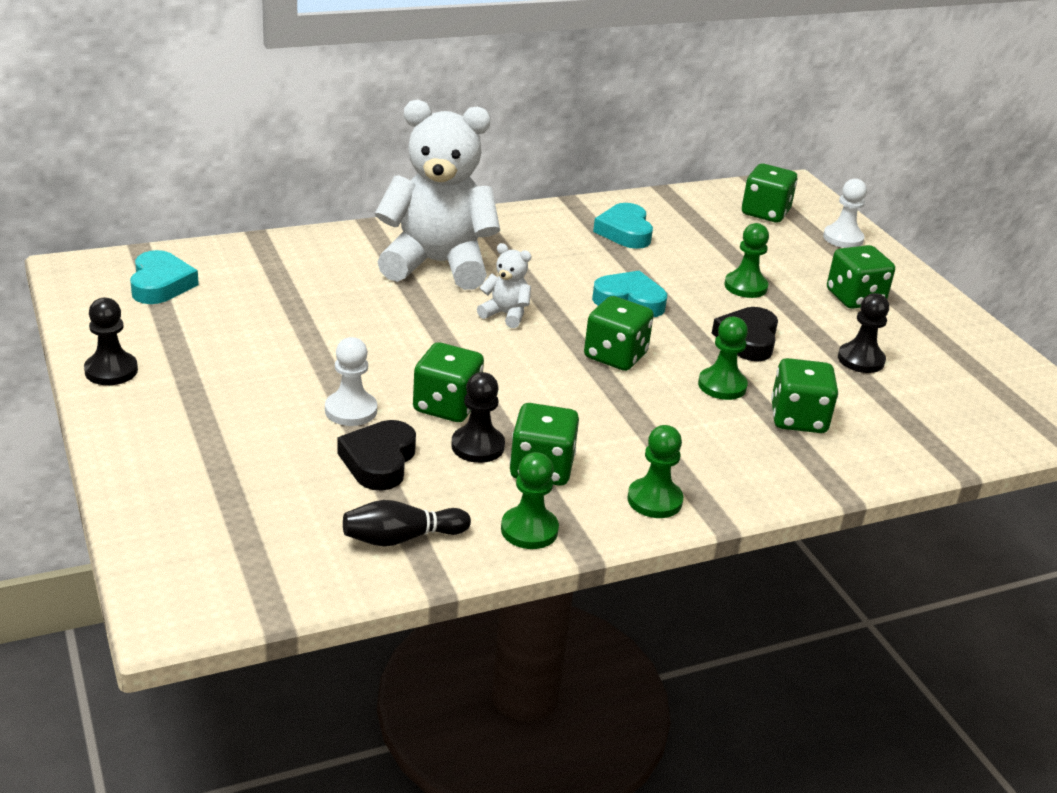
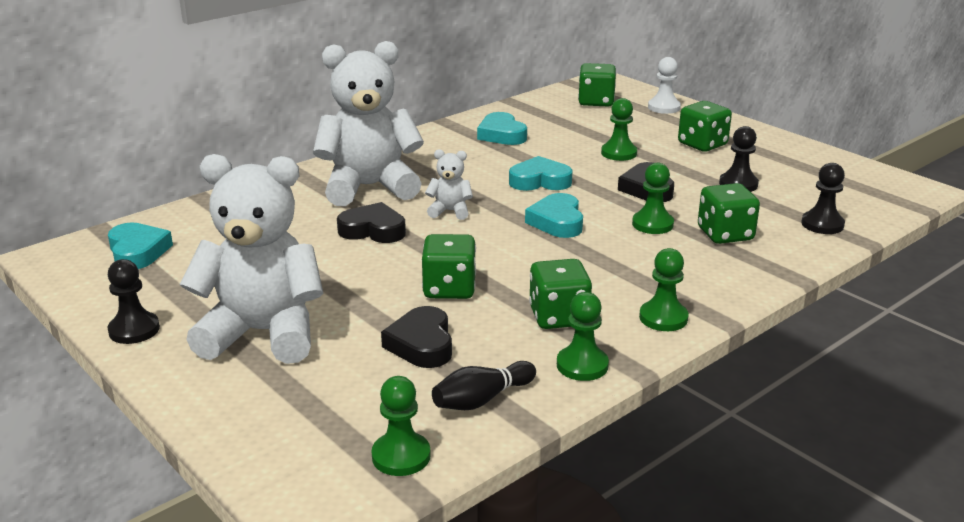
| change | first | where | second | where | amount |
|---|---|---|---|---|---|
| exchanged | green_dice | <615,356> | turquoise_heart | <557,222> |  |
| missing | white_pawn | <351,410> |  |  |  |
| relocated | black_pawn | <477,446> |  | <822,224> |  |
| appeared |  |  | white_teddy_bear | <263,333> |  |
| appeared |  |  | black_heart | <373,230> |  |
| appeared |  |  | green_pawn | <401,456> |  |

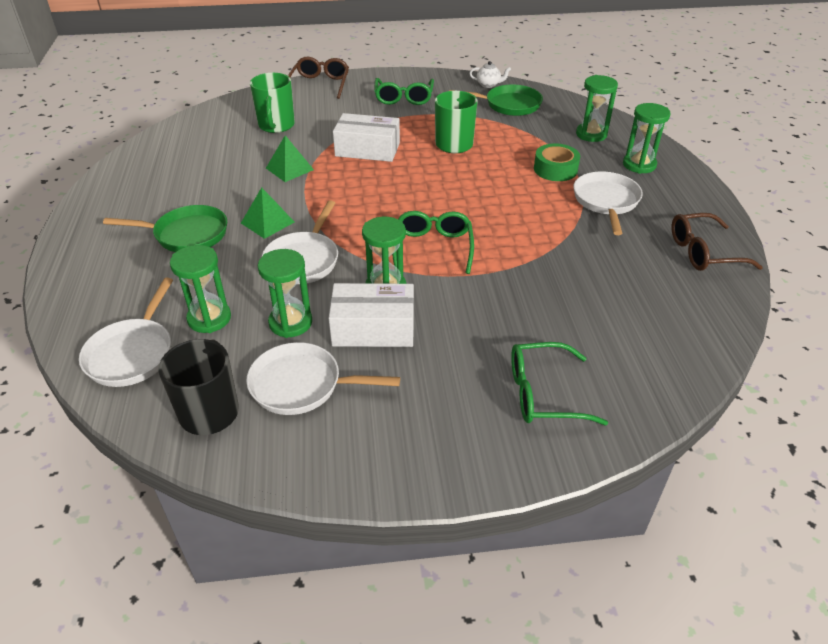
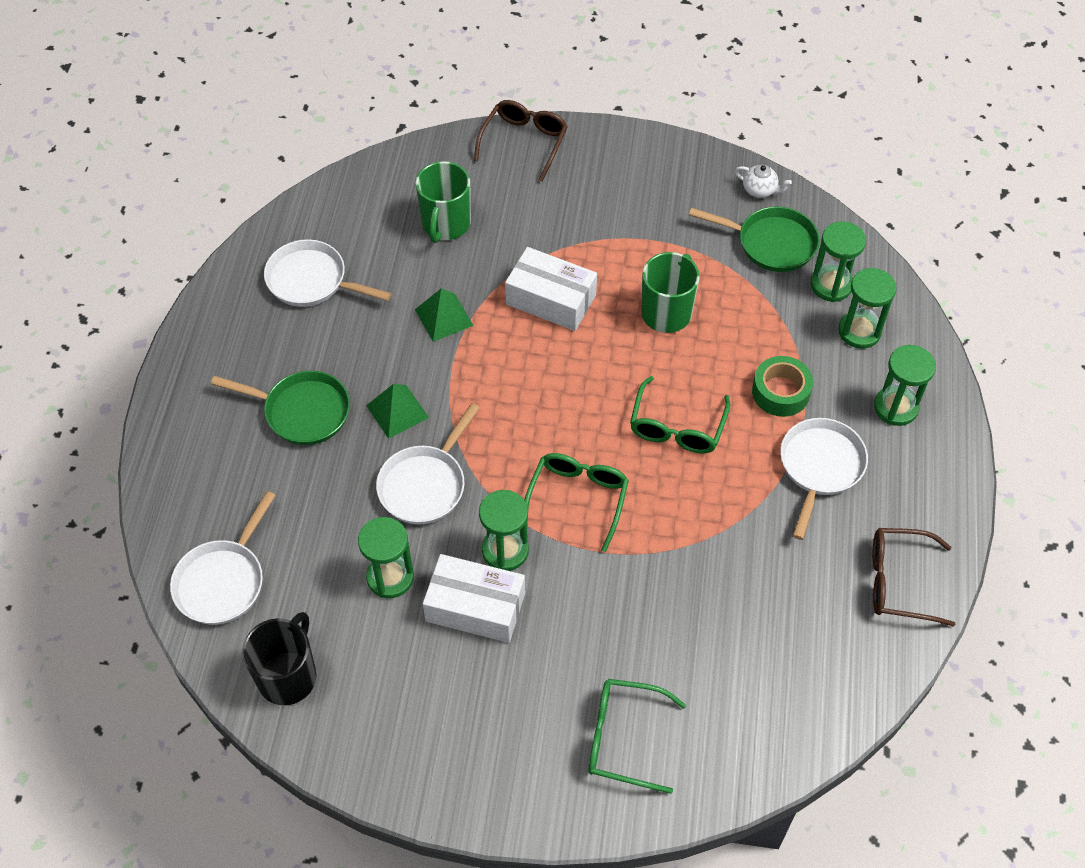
| change | first | where | second | where | amount |
|---|---|---|---|---|---|
| relocated | green_glasses | <404,98> |  | <677,427> |  |
| relocated | green_hourglass | <209,318> |  | <831,285> |  |
| relocated | white_pan | <302,385> |  | <312,281> |  |

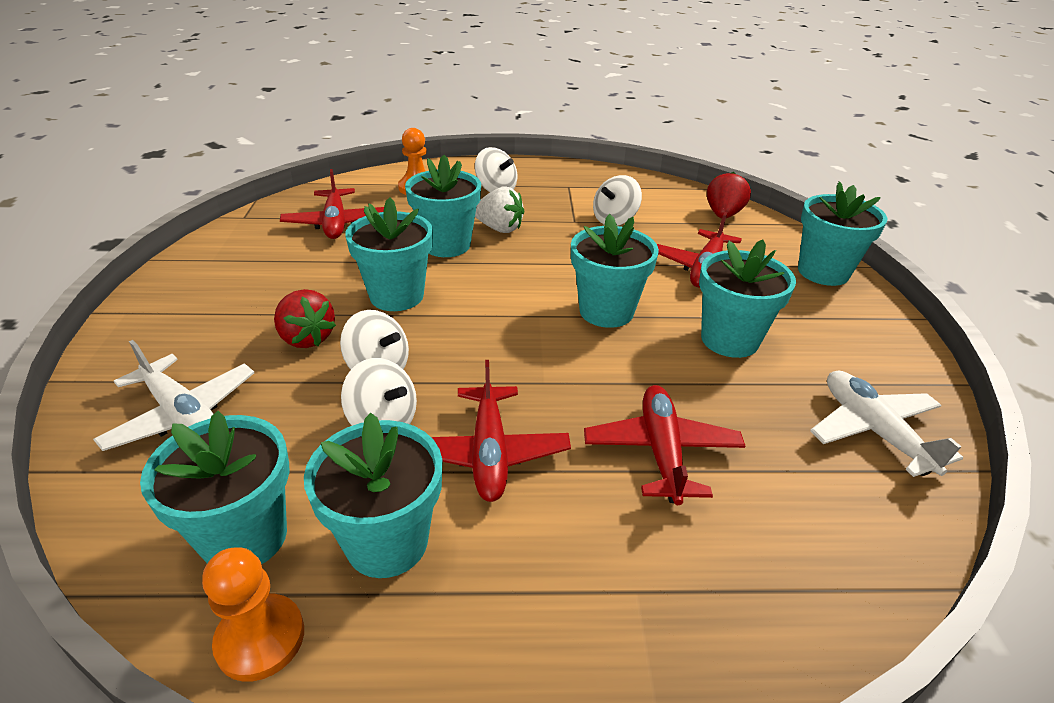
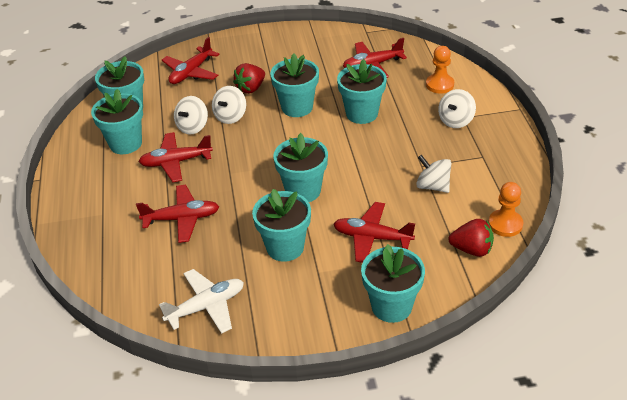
| change | first | where | second | where | amount |
|---|---|---|---|---|---|
| missing | white_strawberry | <499,228> |  |  |  |
| colour | white_plane | <182,414> | red_plane | <191,72> |  |
| relocated | orange_pawn | <260,638> |  | <505,224> |  |

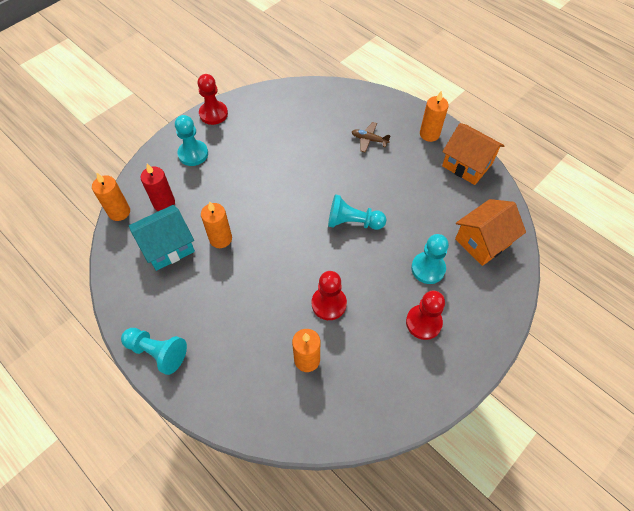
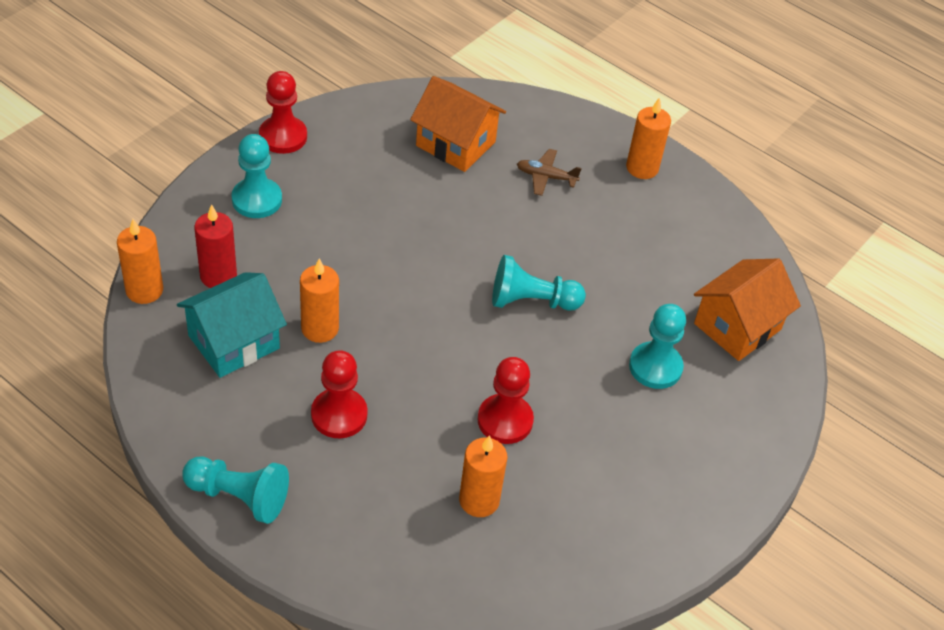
| change | first | where | second | where | amount |
|---|---|---|---|---|---|
| relocated | orange_house | <467,165> |  | <456,144> |  |
| relocated | red_pawn | <423,322> |  | <339,415> |  |

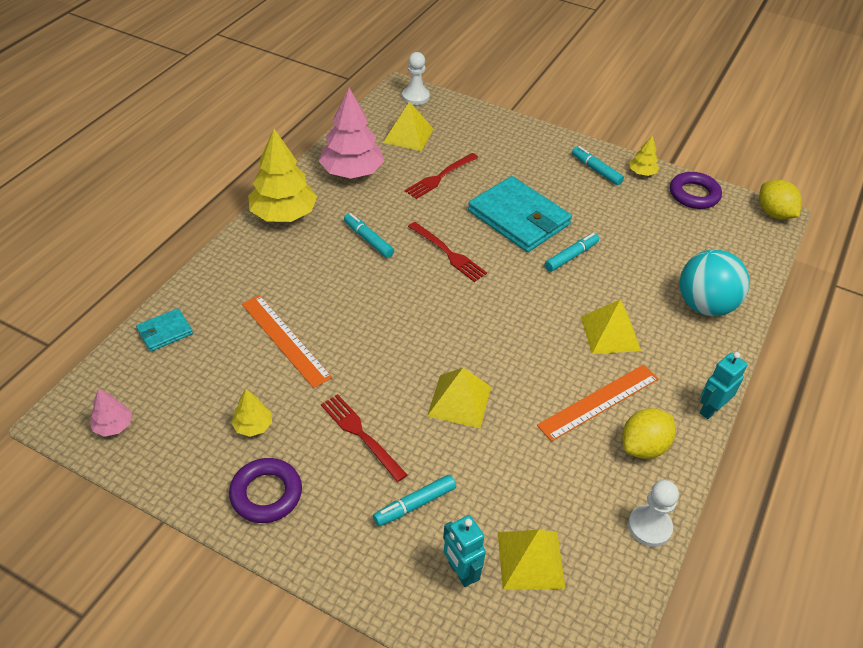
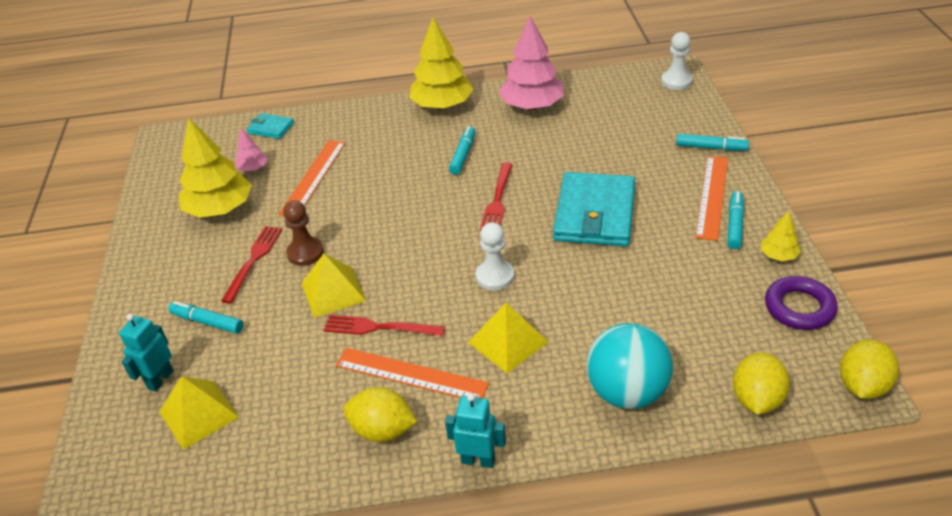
| change | first | where | second | where | amount |
|---|---|---|---|---|---|
| missing | yellow_pyramid | <408,135> |  |  |  |
| relocated | red_fork | <440,177> |  | <378,328> |  |
| relocated | turquoise_marker | <571,256> |  | <711,148> |  |
| relocated | pink_tree | <113,426> |  | <253,168> |  |
| size | yellow_tree | <253,426> |  | <220,209> | x2.10 |
| missing | purple_ring | <266,494> |  |  |  |
| relocated | white_pawn | <649,527> |  | <495,276> |  |
| appeared |  |  | orange_ruler | <712,196> |  |
| appeared |  |  | brown_pawn | <305,253> |  |
| appeared |  |  | yellow_lemon | <756,399> |  |

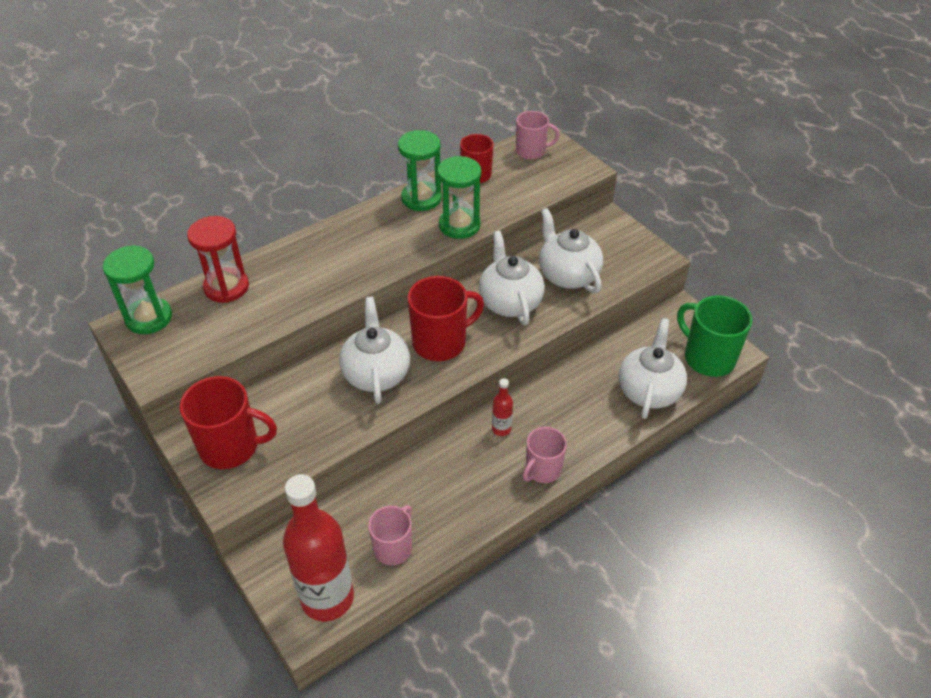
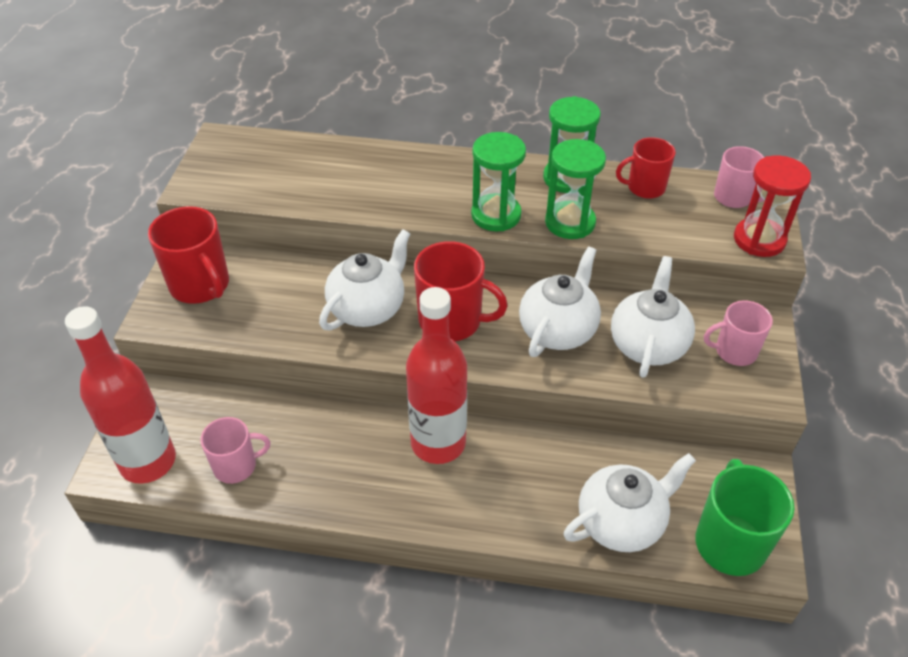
| change | first | where | second | where | amount |
|---|---|---|---|---|---|
| relocated | red_hourglass | <226,287> |  | <759,240> |  |
| relocated | green_hourglass | <149,318> |  | <496,215> |  |
| size | red_bottle | <501,429> |  | <438,443> | x2.37 |
| relocated | pink_mug | <542,470> |  | <734,351> |  |

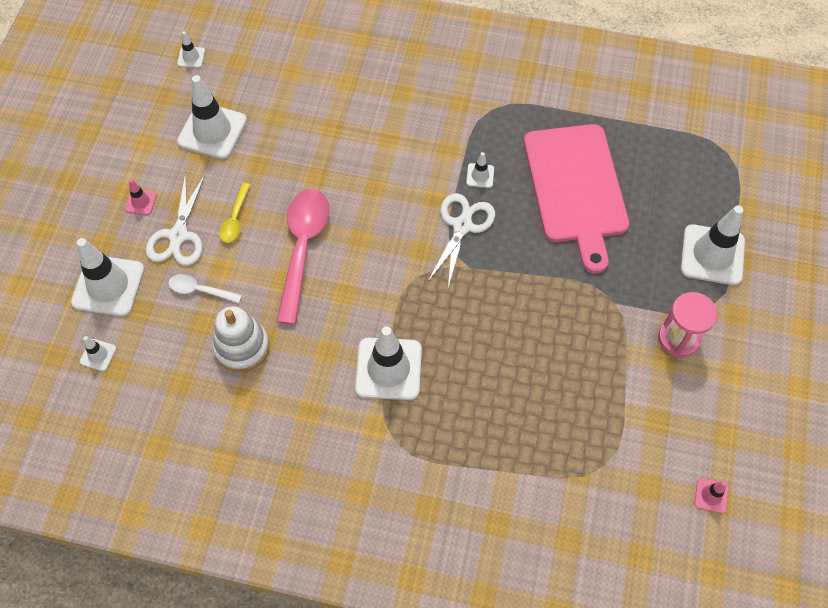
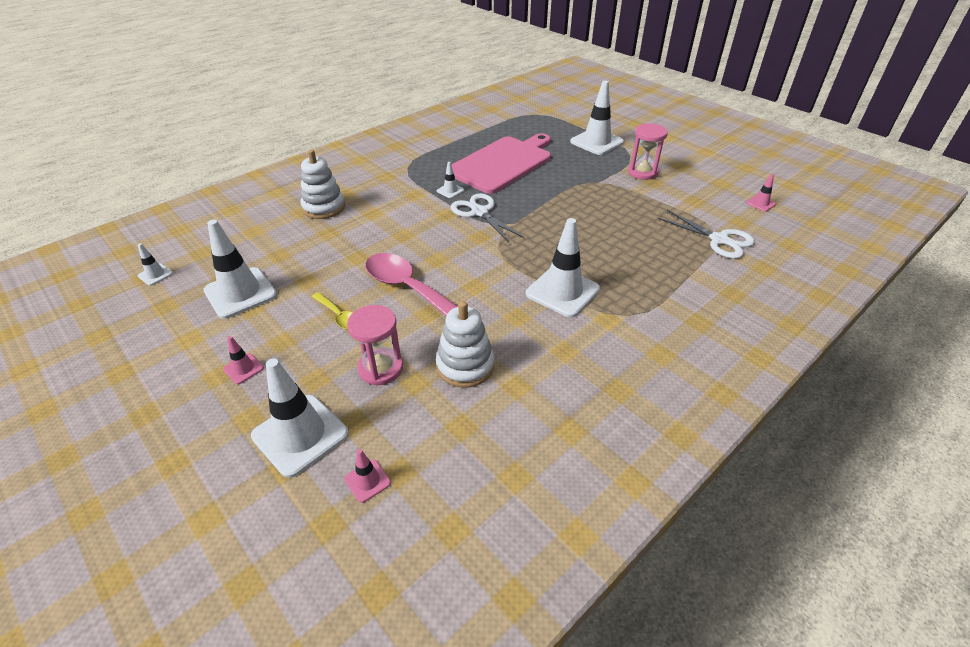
| change | first | where | second | where | amount |
|---|---|---|---|---|---|
| spun | pink_cutting_board | <576,188> |  | <502,163> | 75 degrees counterclockwise |
| relocated | white_scissors | <178,236> |  | <719,240> |  |
| exchanged | white_spoon | <200,290> | pink_hourglass | <380,368> |  |
| colour | white_traffic_cone | <98,355> | pink_traffic_cone | <367,481> |  |
| appeared |  |  | white_stacking_toy | <324,207> |  |

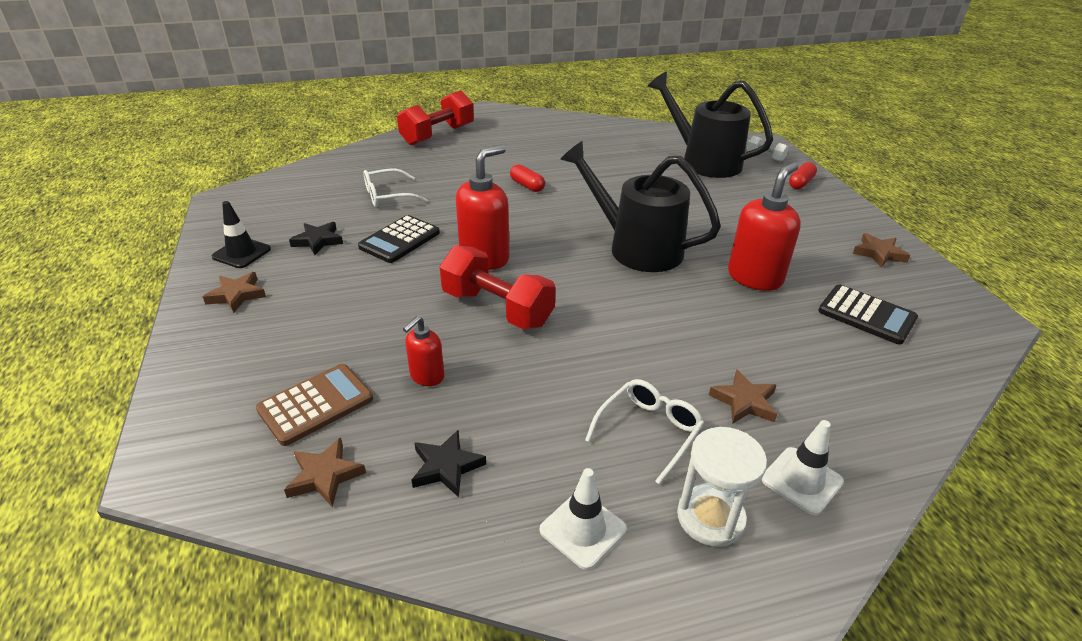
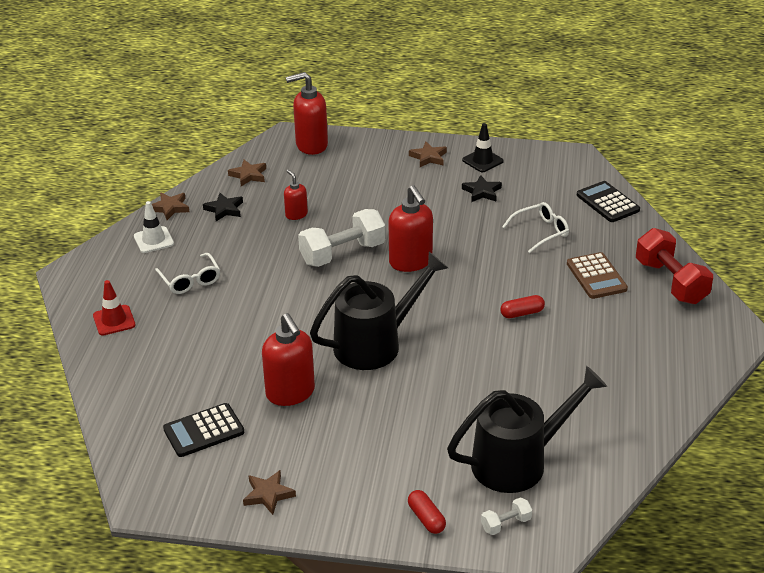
| change | first | where | second | where | amount |
|---|---|---|---|---|---|
| spun | white_glasses | <387,196> |  | <541,232> | 60 degrees clockwise |
| relocated | black_calculator | <400,240> |  | <607,203> |  |
| colour | red_dumbbell | <497,308> | white_dumbbell | <342,253> |  |
| relocated | brown_calculator | <316,404> |  | <596,276> |  |
| relocated | brown_star | <744,401> |  | <170,208> |  |
| colour | white_traffic_cone | <802,480> | red_traffic_cone | <114,320> |  |
| missing | white_hourglass | <710,518> |  |  |  |
| appeared |  |  | red_soap_dispenser | <311,145> |  |

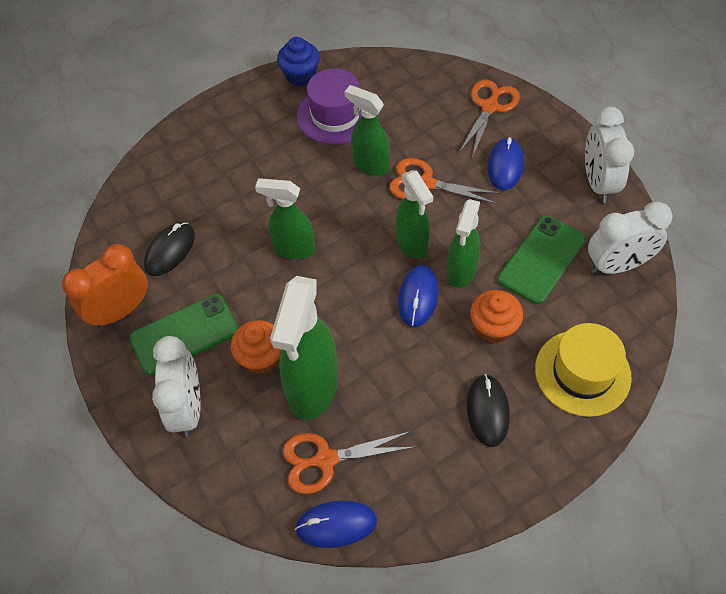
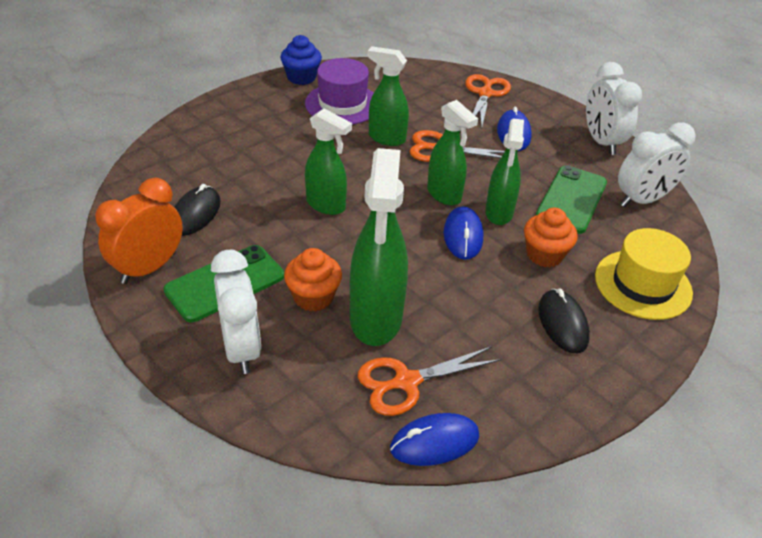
| change | first | where | second | where | amount |
|---|---|---|---|---|---|
| spun | green_spray_bottle | <293,249> |  | <326,205> | 150 degrees counterclockwise |

